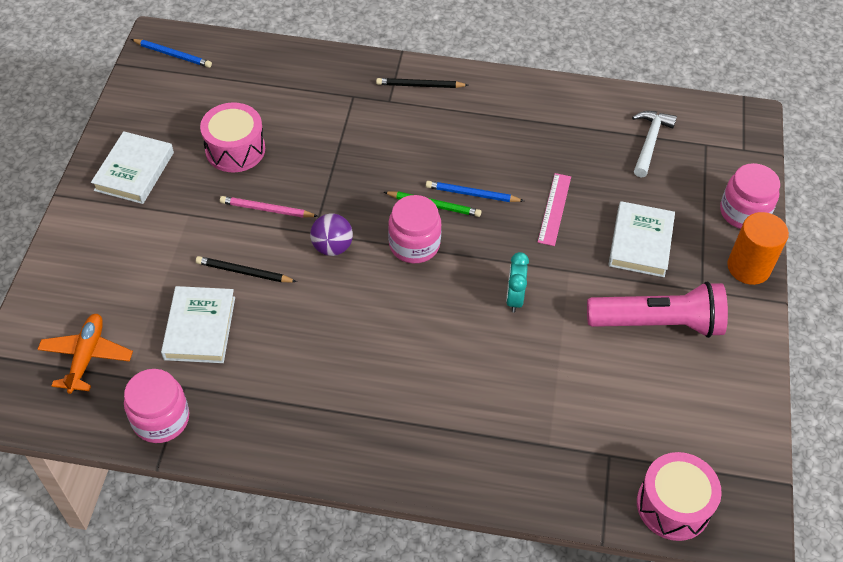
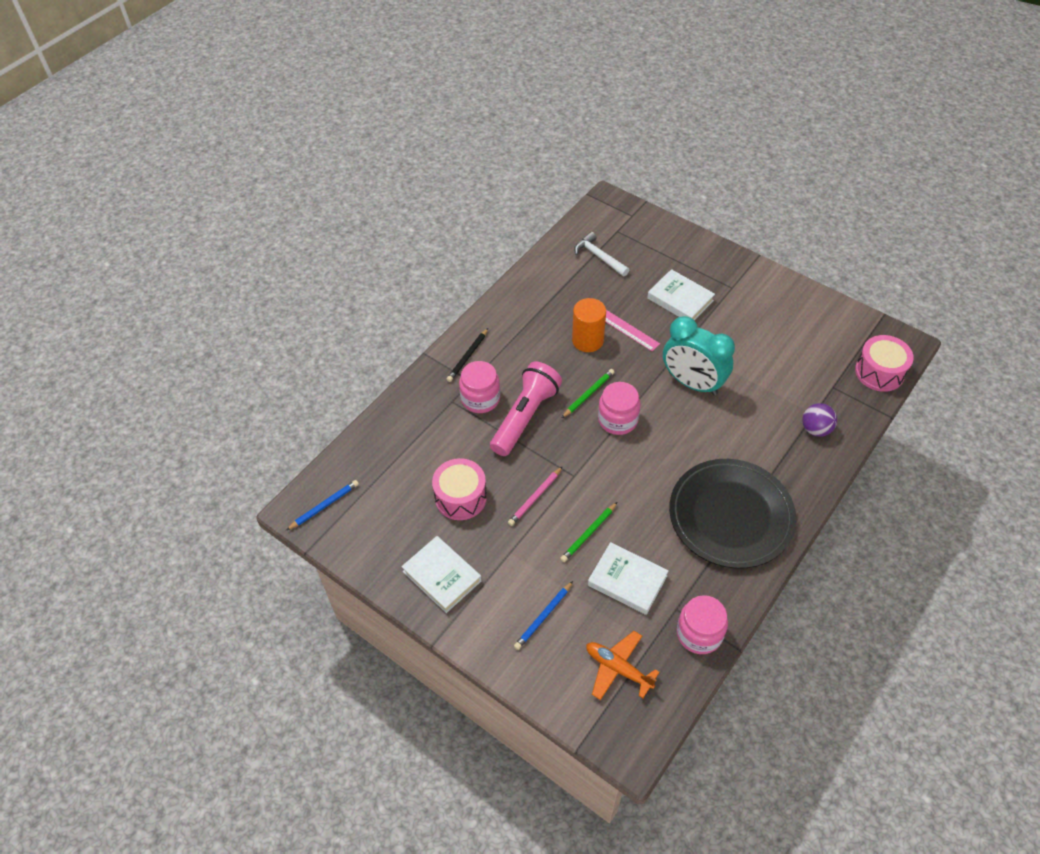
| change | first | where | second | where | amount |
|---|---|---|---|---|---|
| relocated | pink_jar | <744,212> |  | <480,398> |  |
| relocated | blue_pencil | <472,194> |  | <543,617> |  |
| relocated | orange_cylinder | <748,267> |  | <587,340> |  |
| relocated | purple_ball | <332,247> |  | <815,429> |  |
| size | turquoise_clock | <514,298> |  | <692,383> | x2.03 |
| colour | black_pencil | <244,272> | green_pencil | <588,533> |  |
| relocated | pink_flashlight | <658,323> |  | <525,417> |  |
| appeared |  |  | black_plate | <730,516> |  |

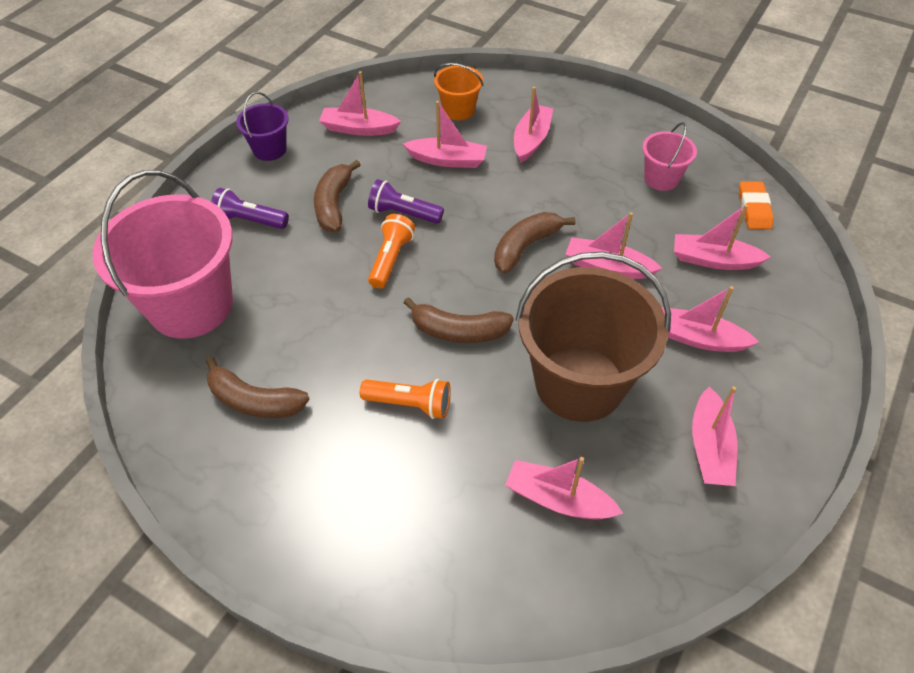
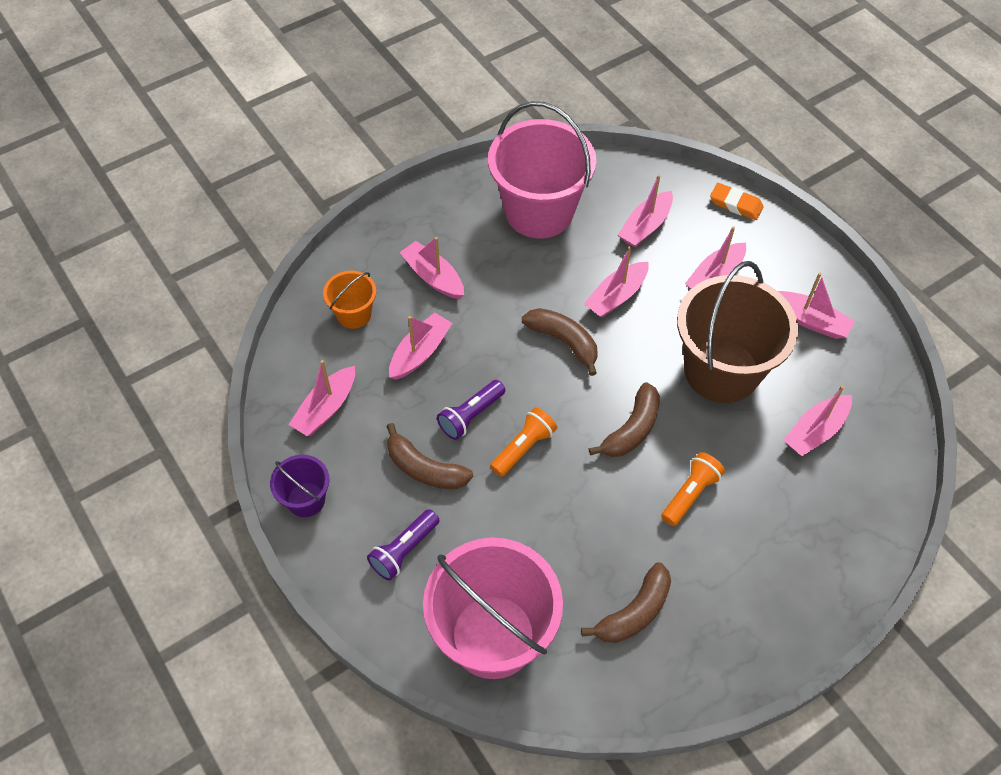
| change | first | where | second | where | amount |
|---|---|---|---|---|---|
| size | pink_bucket | <661,179> |  | <539,212> | x2.11 |
| relocated | orange_eraser | <754,209> |  | <735,204> |  |
| spun | brown_banana | <525,247> |  | <564,341> | 150 degrees clockwise |
| spun | orange_flashlight | <391,259> |  | <523,448> | 90 degrees clockwise |

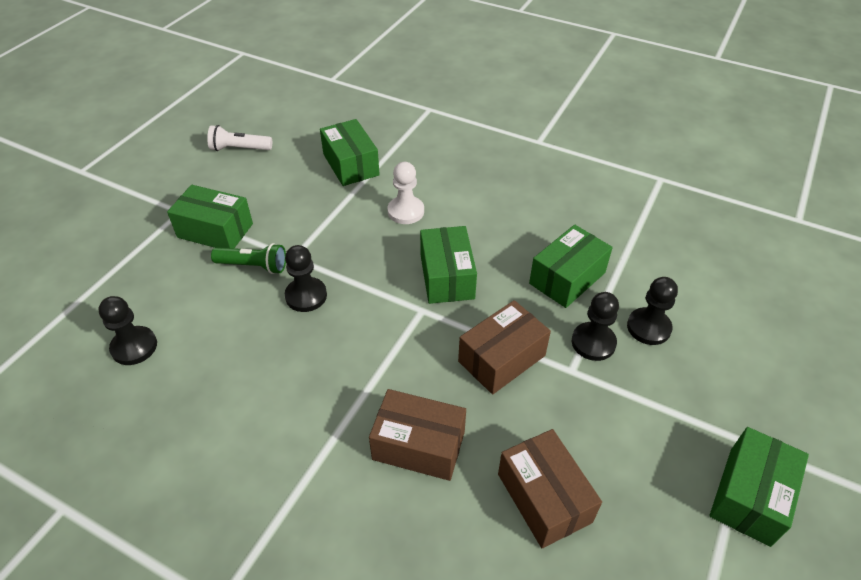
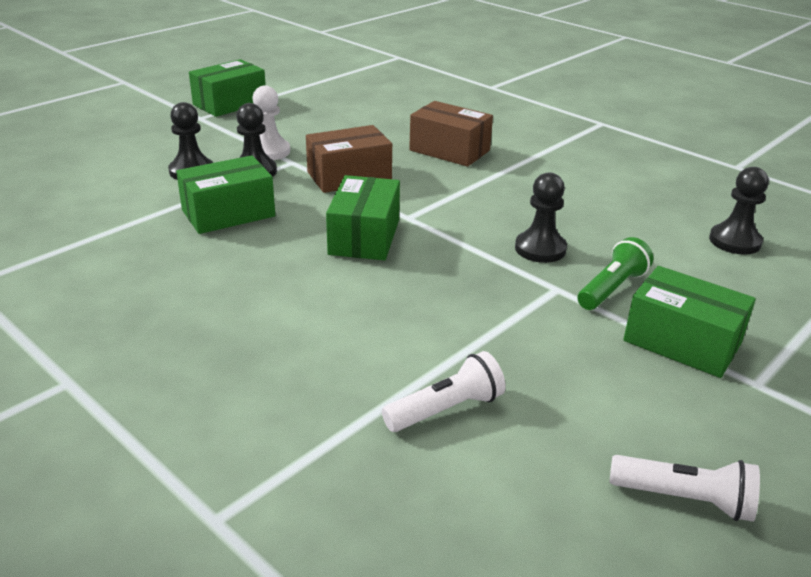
| change | first | where | second | where | amount |
|---|---|---|---|---|---|
| exchanged | green_box | <351,164> | white_flashlight | <446,409> |  |
| relocated | white_pawn | <406,211> |  | <269,151> |  |
| spun | green_flashlight | <253,266> |  | <611,288> | 105 degrees clockwise |
| missing | brown_box | <544,498> |  |  |  |

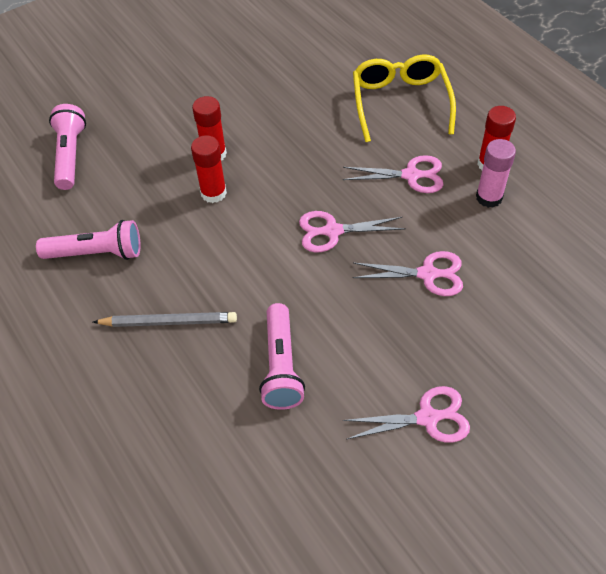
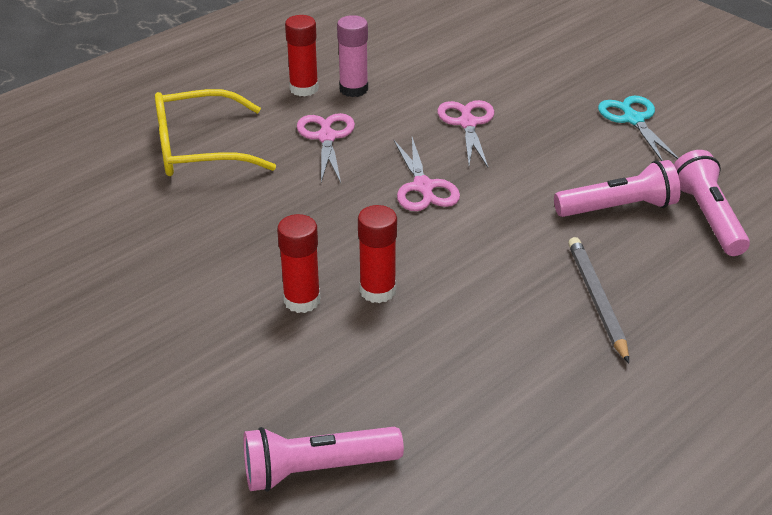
| change | first | where | second | where | amount |
|---|---|---|---|---|---|
| relocated | pink_flashlight | <96,253> |  | <707,217> |  |
| colour | pink_scissors | <427,418> | turquoise_scissors | <633,120> |  |

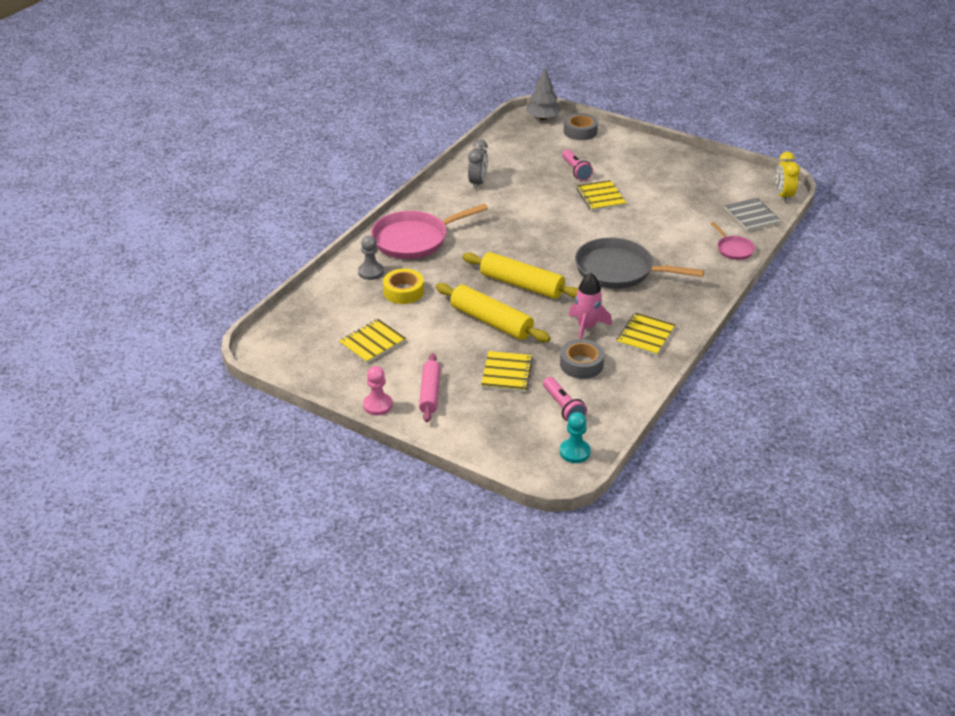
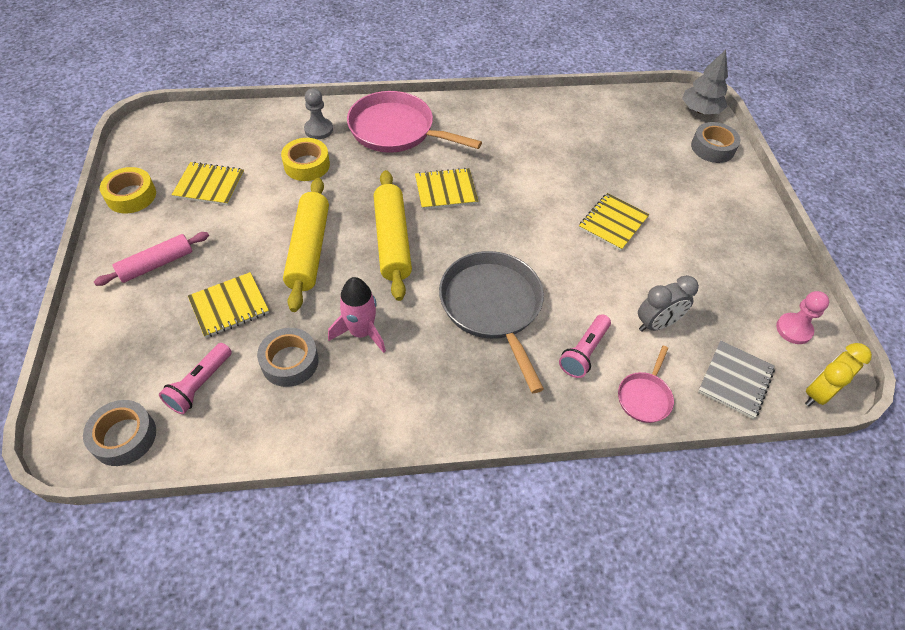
| change | first | where | second | where | amount |
|---|---|---|---|---|---|
| relocated | grey_clock | <478,183> |  | <656,324> |  |
| relocated | pink_flashlight | <575,171> |  | <584,352> |  |
| relocated | yellow_notebook | <645,335> |  | <446,190> |  |
| relocated | pink_pawn | <377,405> |  | <793,329> |  |
| exchanged | turquoise_pawn | <574,452> | grey_tape | <124,437> |  |
| appeared |  |  | yellow_tape | <131,196> |  |

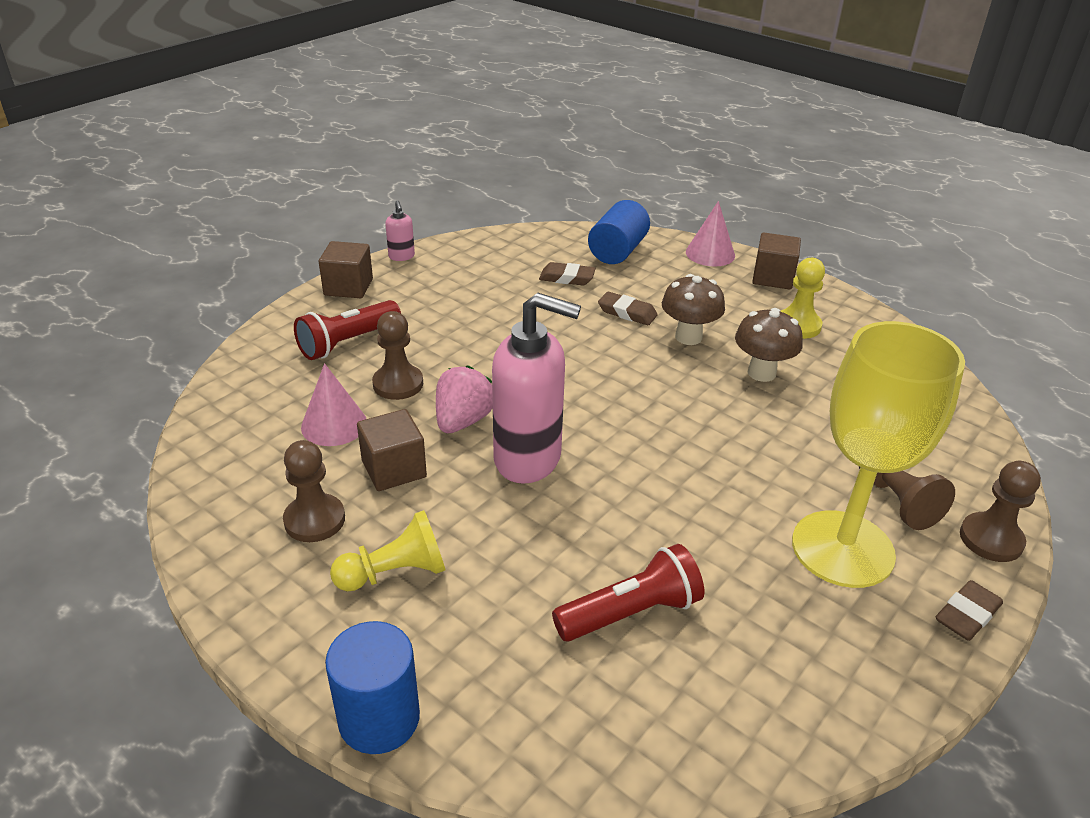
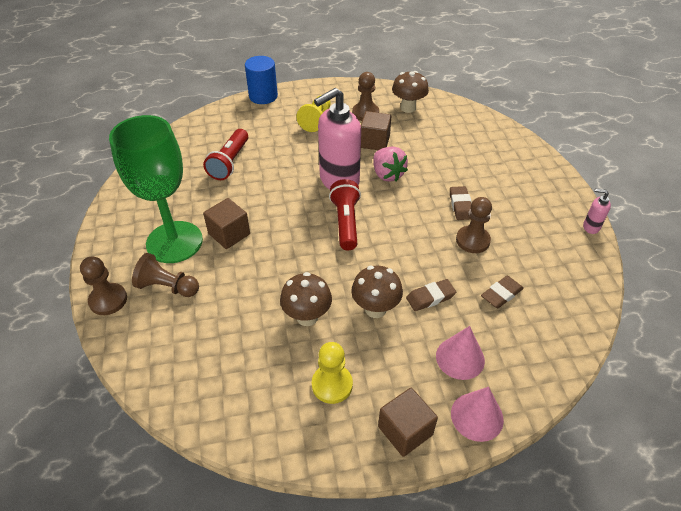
| change | first | where | second | where | amount |
|---|---|---|---|---|---|
| missing | blue_cylinder | <617,251> |  |  |  |
| relocated | brown_cube | <348,287> |  | <229,234> |  |
| relocated | red_flashlight | <348,342> |  | <346,222> |  |
| relocated | brown_pawn | <398,384> |  | <472,240> |  |
| colour | yellow_goblet | <842,549> | green_goblet | <174,242> |  |
| relocated | pink_cone | <334,424> |  | <460,358> |  |
| relocated | brown_eraser | <967,614> |  | <460,205> |  |
| appeared |  |  | brown_mushroom | <408,108> |  |

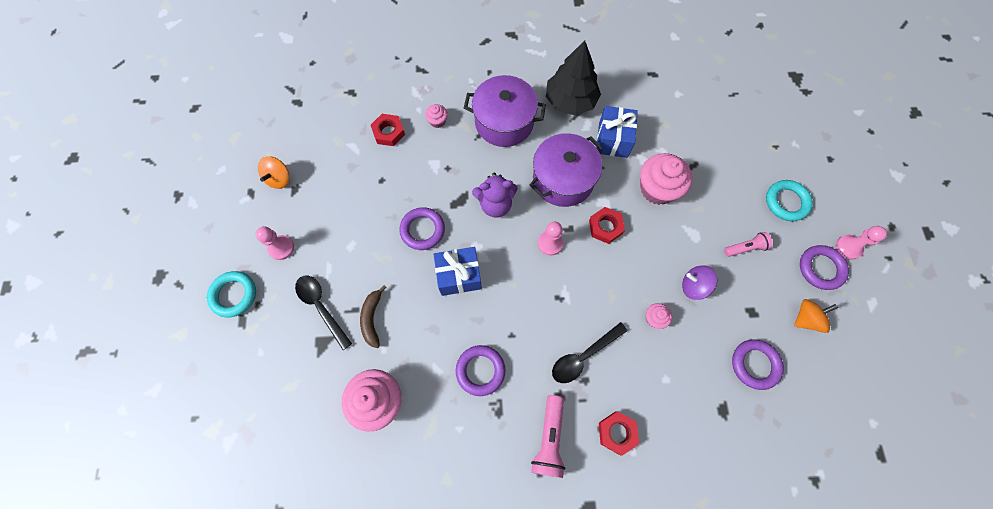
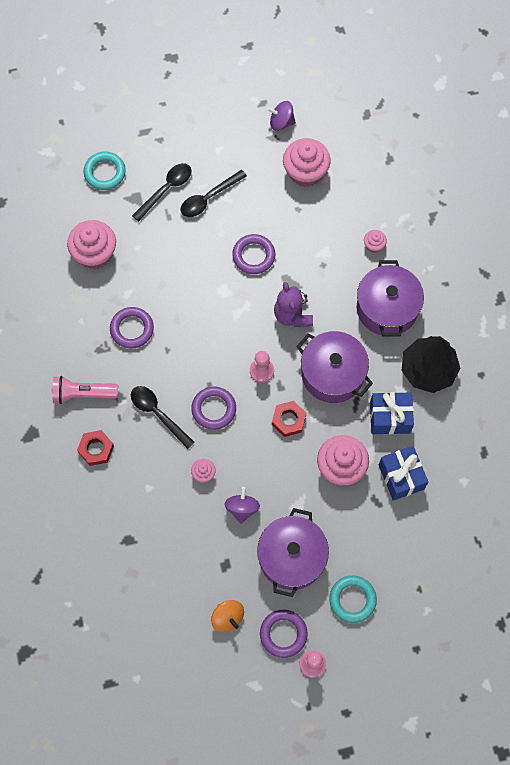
| change | first | where | second | where | amount |
|---|---|---|---|---|---|
| missing | red_nut | <388,132> |  |  |  |
| colour | orange_spinning_top | <279,179> | purple_spinning_top | <281,122> |  |
| missing | pink_pawn | <281,248> |  |  |  |
| exchanged | pink_flashlight | <745,248> | purple_pot | <292,557> |  |
| relocated | blue_gift | <459,276> |  | <401,477> |  |
| relocated | turquoise_ring | <234,295> |  | <105,172> |  |
| missing | brown_banana | <372,319> |  |  |  |
| relocated | purple_ring | <755,364> |  | <214,409> |  |
| appeared |  |  | pink_cupcake | <305,172> |  |
| appeared |  |  | black_spoon | <208,198> |  |

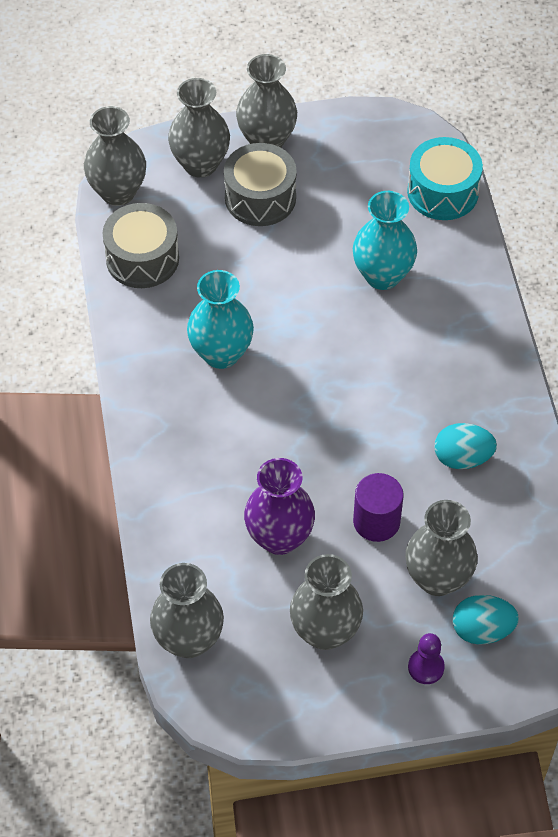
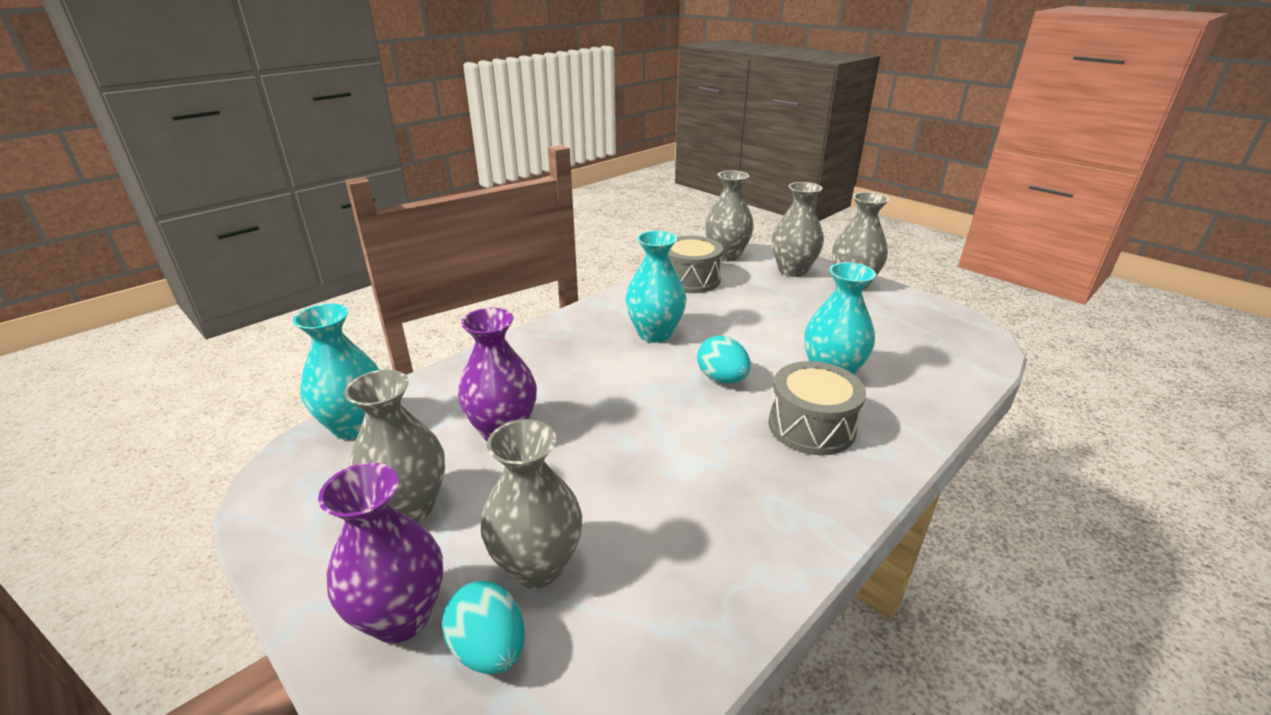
| change | first | where | second | where | amount |
|---|---|---|---|---|---|
| missing | turquoise_drum | <442,192> |  |  |  |
| relocated | grey_drum | <260,198> |  | <811,426> |  |
| relocated | turquoise_egg | <462,458> |  | <722,379> |  |
| missing | purple_cylinder | <376,521> |  |  |  |
| colour | grey_vase | <189,640> | turquoise_vase | <355,426> |  |
| exchanged | purple_pawn | <426,667> | purple_vase | <401,617> |  |

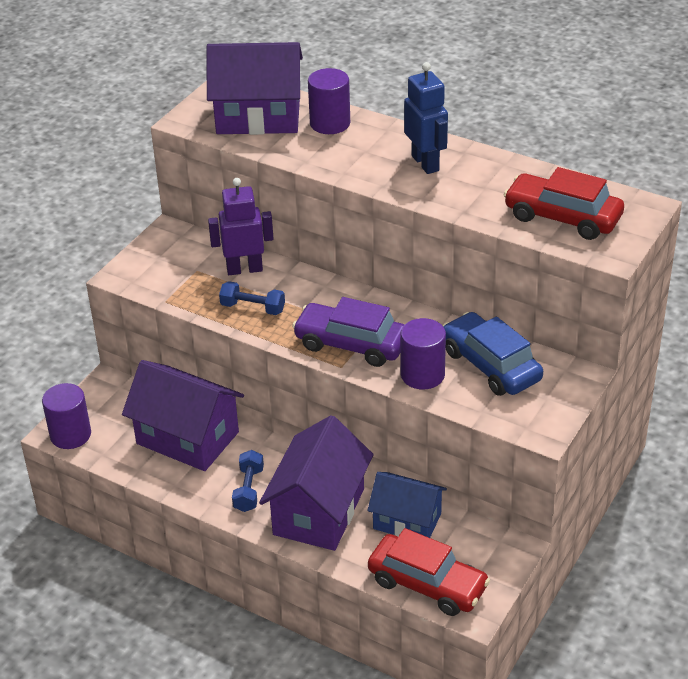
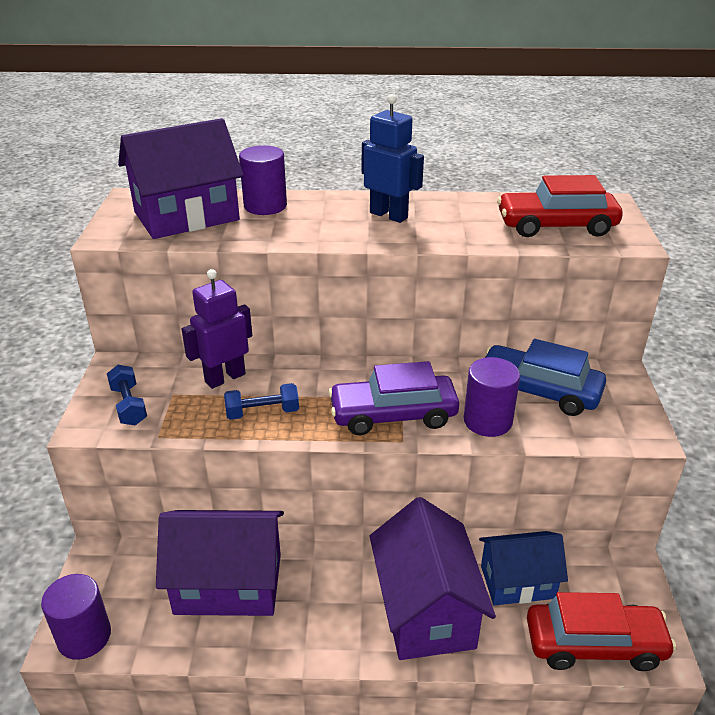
| change | first | where | second | where | amount |
|---|---|---|---|---|---|
| relocated | blue_dumbbell | <248,489> |  | <129,405> |  |

